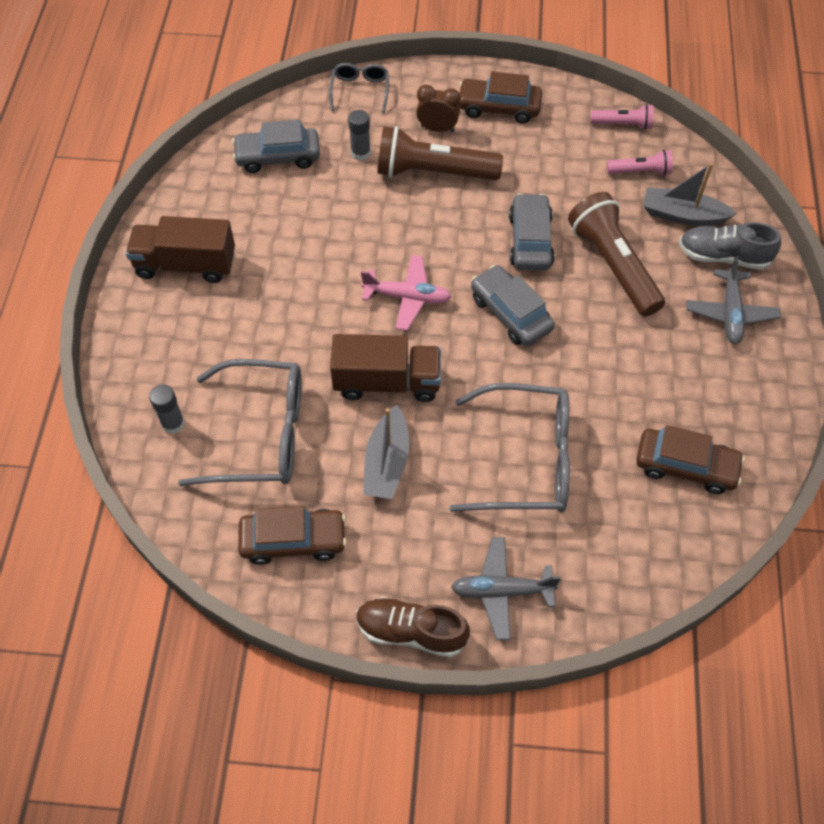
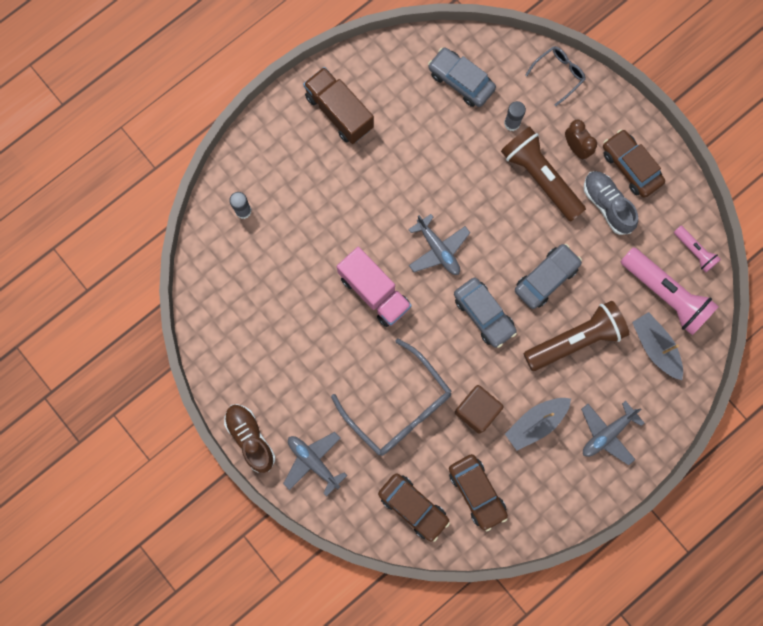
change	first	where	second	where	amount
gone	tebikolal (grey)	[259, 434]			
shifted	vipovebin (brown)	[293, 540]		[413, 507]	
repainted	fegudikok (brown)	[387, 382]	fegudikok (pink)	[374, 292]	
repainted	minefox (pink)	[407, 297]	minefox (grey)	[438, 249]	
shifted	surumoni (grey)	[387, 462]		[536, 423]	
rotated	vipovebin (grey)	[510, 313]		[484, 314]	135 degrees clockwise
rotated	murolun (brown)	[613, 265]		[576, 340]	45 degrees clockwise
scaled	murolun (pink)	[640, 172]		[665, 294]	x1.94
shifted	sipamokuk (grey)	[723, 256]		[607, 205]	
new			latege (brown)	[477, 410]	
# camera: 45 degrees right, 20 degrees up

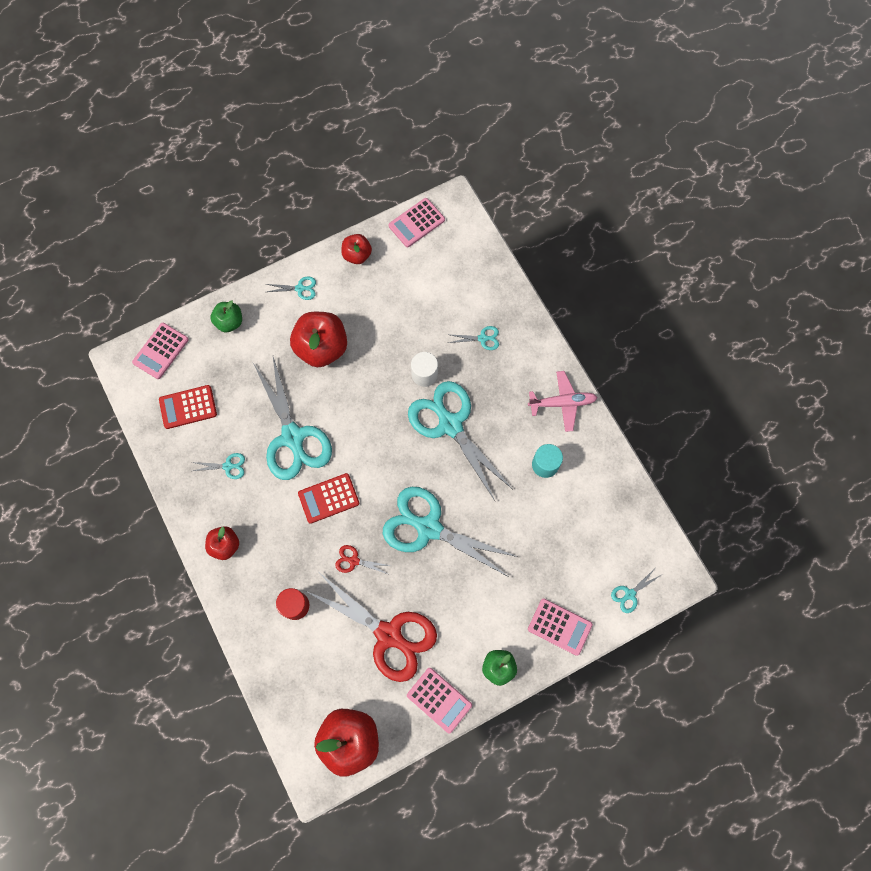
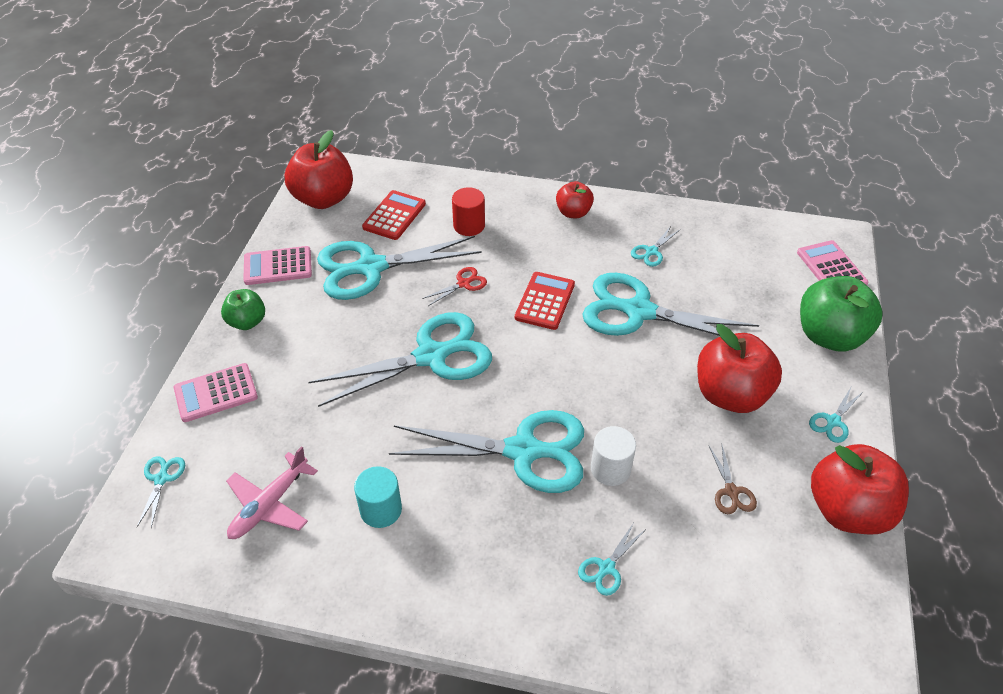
change	first	where	second	where	amount
shifted	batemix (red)	[188, 407]		[394, 216]	
scaled	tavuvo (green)	[229, 322]		[829, 336]	x1.79
repainted	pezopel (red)	[389, 635]	pezopel (turquoise)	[370, 268]	
scaled	tavuvo (red)	[357, 255]		[847, 510]	x1.79
gone	batemix (pink)	[416, 223]			
shifted	minefox (pink)	[562, 403]		[270, 504]	
new			pezopel (brown)	[731, 492]	
# camera: 130 degrees right, 25 degrees down

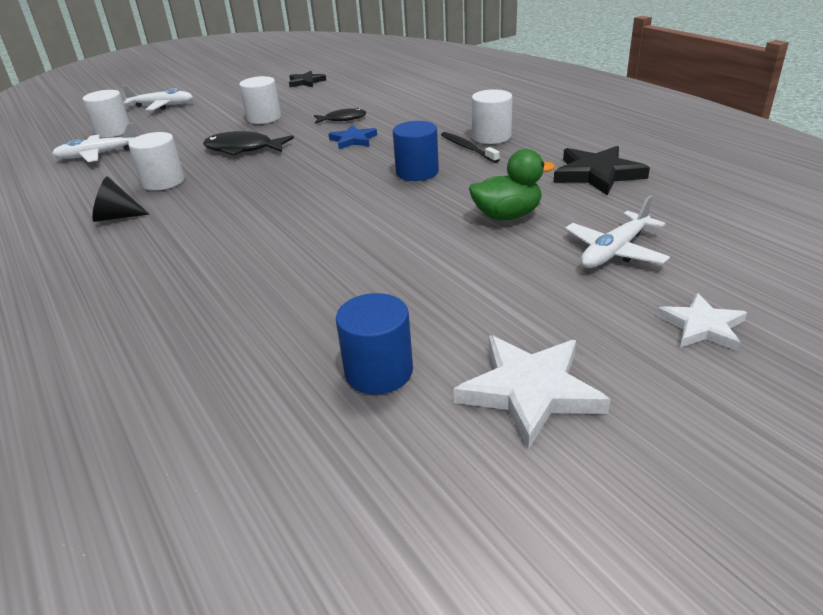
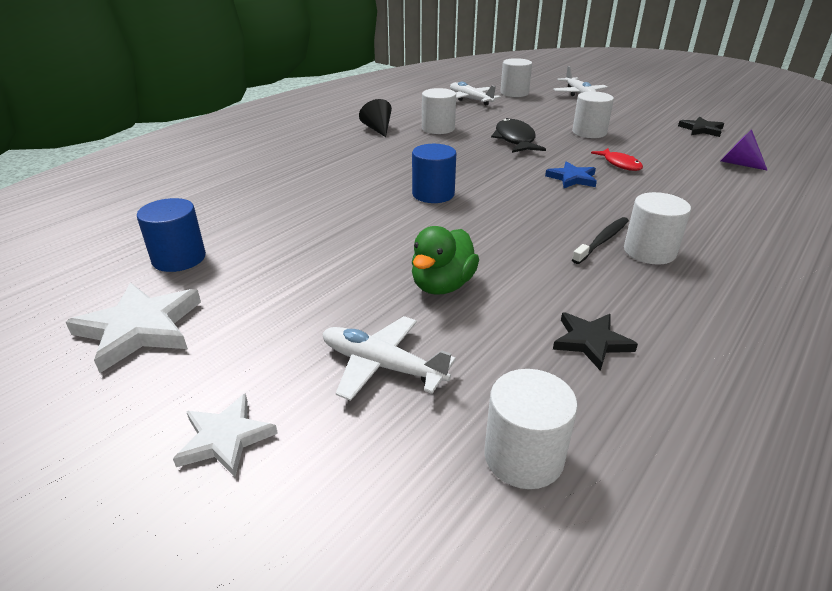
change	first	where	second	where	amount
repainted	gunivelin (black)	[342, 119]	gunivelin (red)	[620, 164]	
shifted	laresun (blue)	[417, 172]		[433, 194]	
rotated	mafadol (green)	[507, 216]		[442, 285]	60 degrees clockwise
scaled	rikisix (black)	[597, 174]		[591, 342]	x0.63
new			laresun (white)	[523, 456]	
new			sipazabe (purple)	[737, 163]	
# camera: 70 degrees right, 0 degrees up

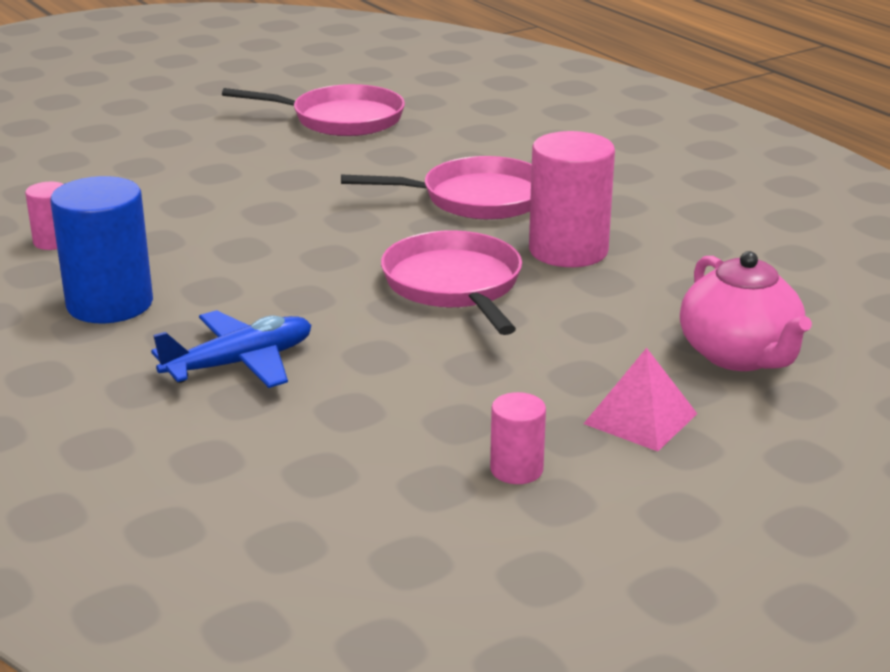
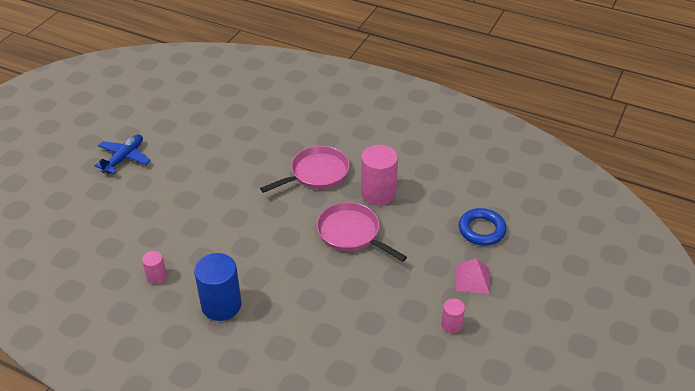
change	first	where	second	where	amount
shifted	minefox (blue)	[240, 363]		[124, 158]	
gone	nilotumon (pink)	[341, 119]			
swapped	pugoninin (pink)	[739, 355]	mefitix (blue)	[481, 230]	
# camera: 30 degrees left, 15 degrees up

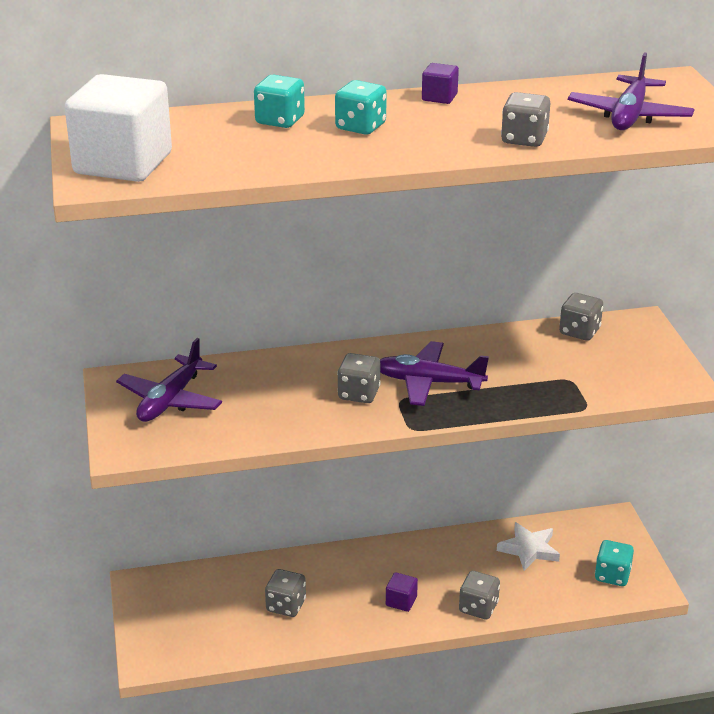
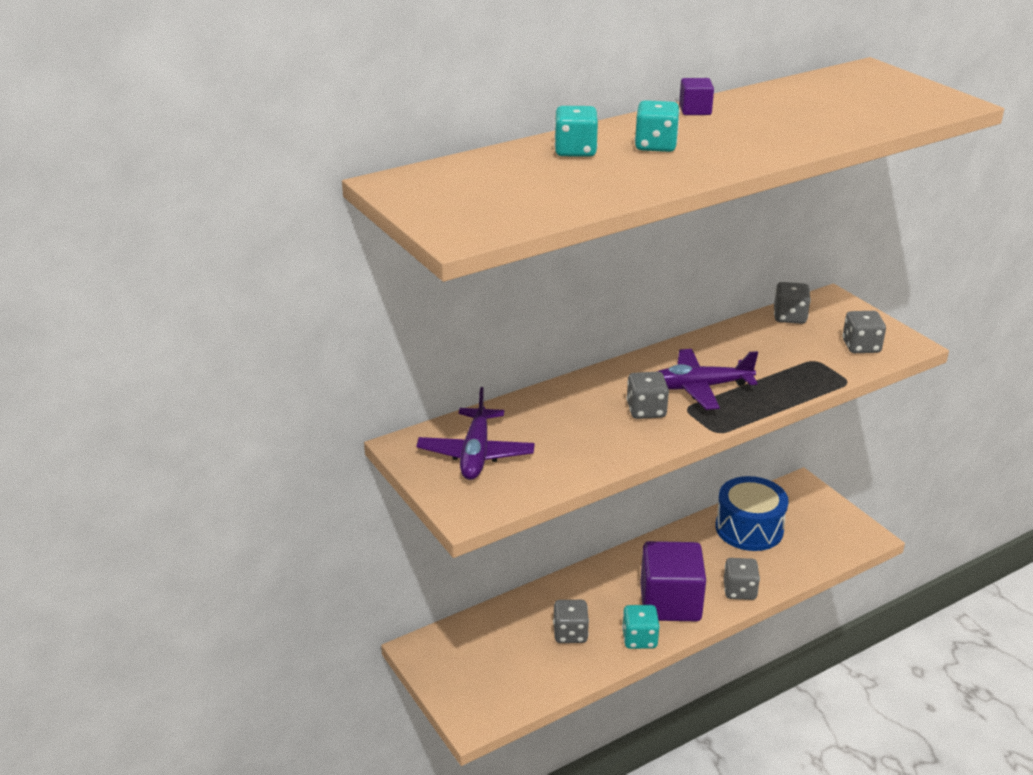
change	first	where	second	where	amount
gone	latege (white)	[123, 163]			
scaled	latege (purple)	[401, 601]		[670, 602]	x2.35
swapped	rikisix (white)	[529, 549]	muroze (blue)	[749, 528]	
shifted	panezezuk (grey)	[524, 139]		[861, 346]	
gone	minefox (purple)	[629, 116]			
shifted	panezezuk (turquoise)	[612, 575]		[639, 639]	
# camera: 20 degrees left, 0 degrees up

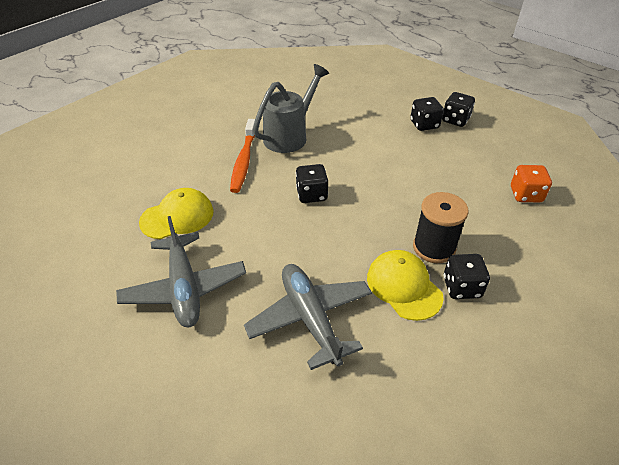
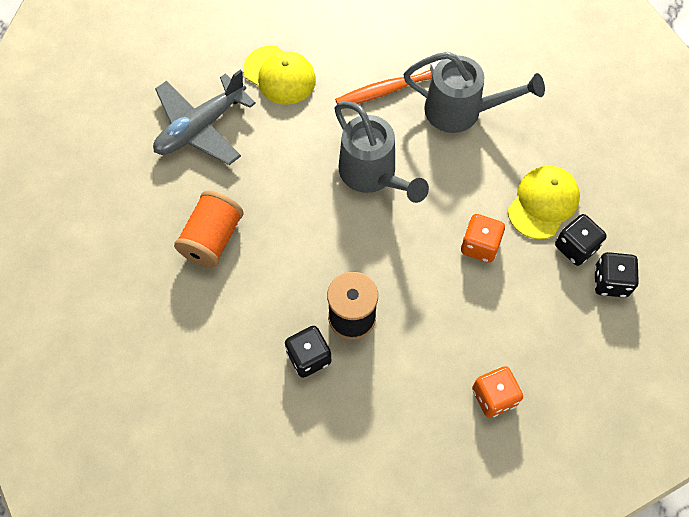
change	first	where	second	where	amount
swapped	minefox (grey)	[310, 318]	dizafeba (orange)	[212, 239]	
swapped	panezezuk (black)	[311, 194]	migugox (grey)	[372, 175]	
shifted	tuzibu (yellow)	[403, 286]		[543, 203]	
new			panezezuk (orange)	[480, 245]	
# camera: 65 degrees right, 20 degrees up

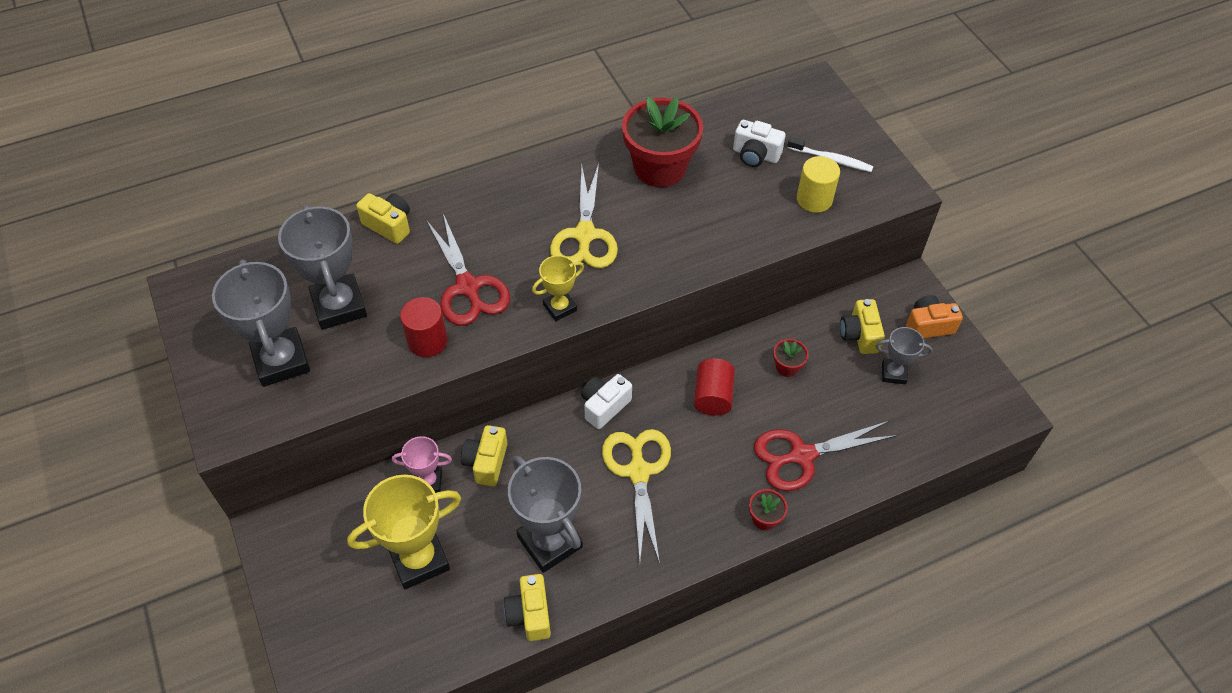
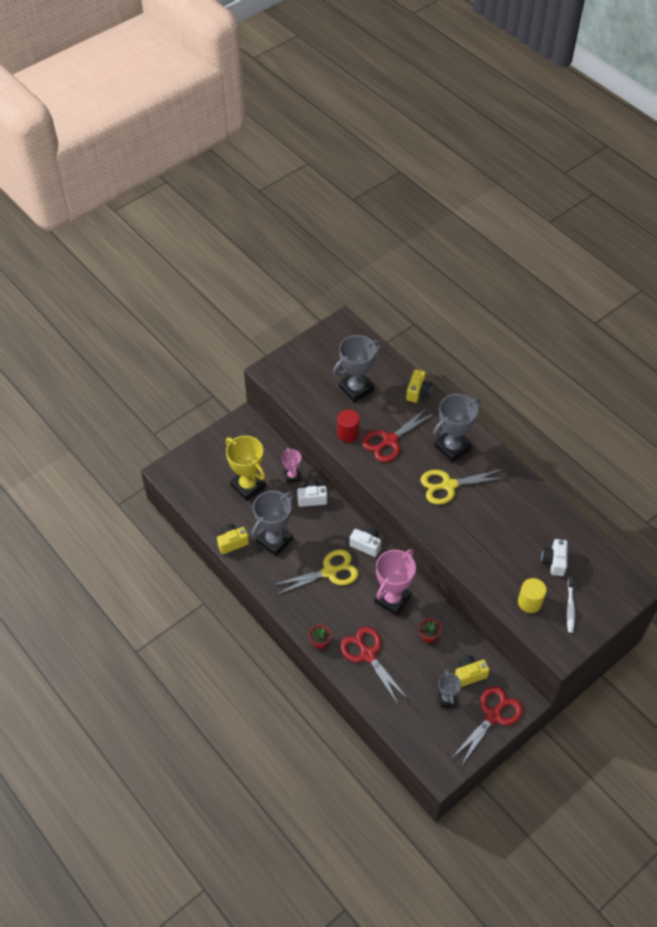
change	first	where	second	where	amount
shifted	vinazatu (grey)	[281, 361]		[452, 447]	
repainted	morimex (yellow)	[486, 462]	morimex (white)	[312, 498]	
gone	vinazatu (yellow)	[560, 307]			
gone	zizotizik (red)	[660, 168]			
swapped	laresun (red)	[712, 396]	vinazatu (pink)	[392, 599]	
swapped	morimex (orange)	[928, 326]	pezopel (red)	[493, 716]	
# camera: 75 degrees right, 0 degrees up

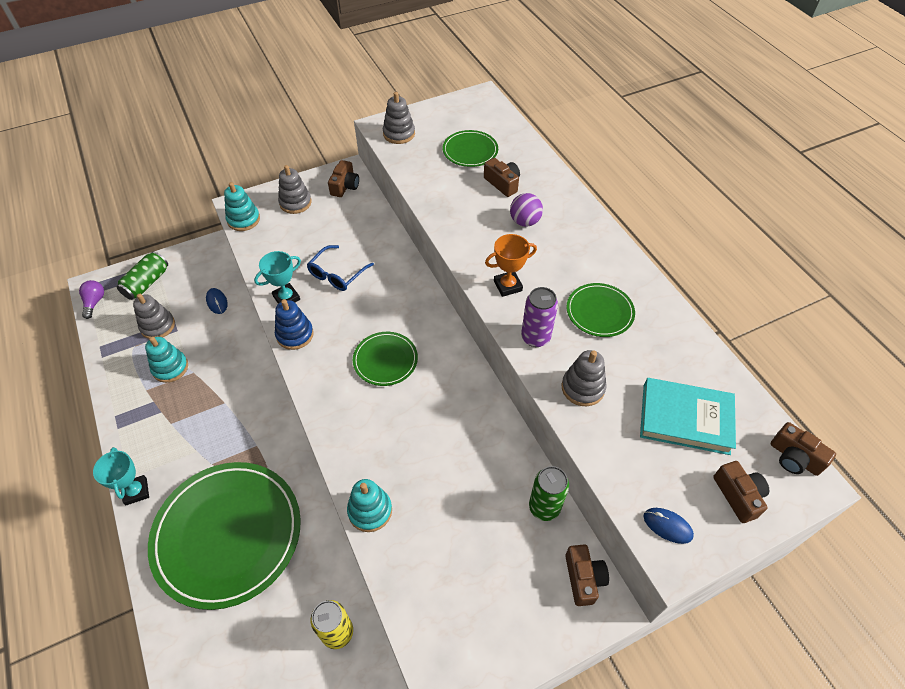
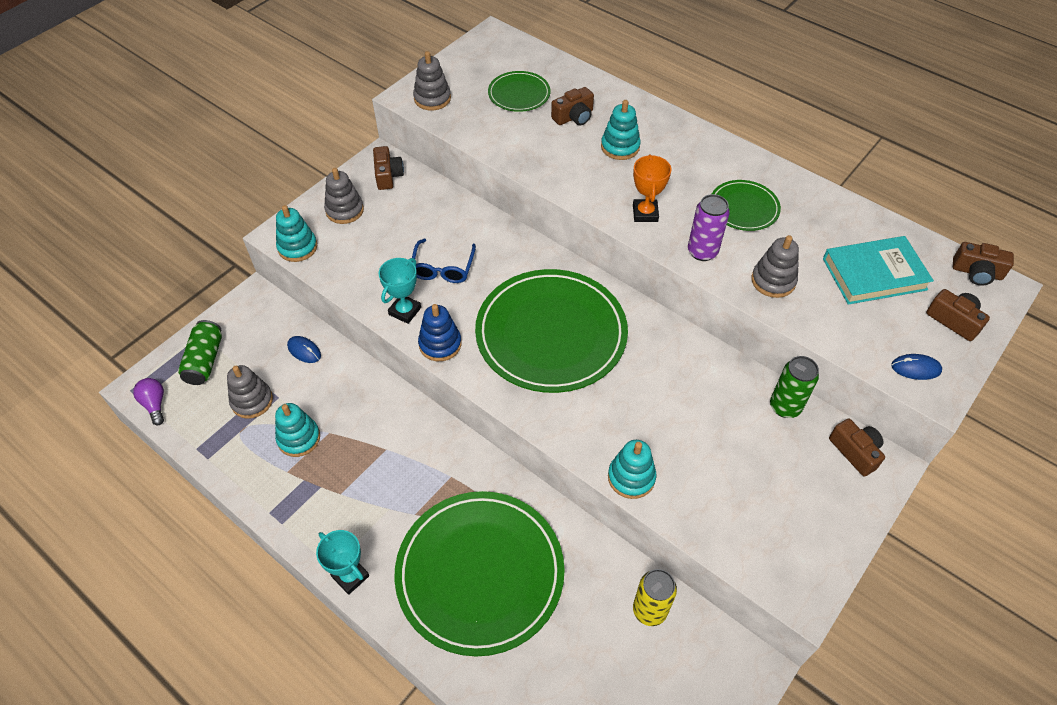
change	first	where	second	where	amount
scaled	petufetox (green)	[385, 360]		[551, 334]	x2.10
rotated	morimex (brown)	[502, 183]		[574, 117]	120 degrees clockwise
rotated	vinazatu (orange)	[507, 286]		[645, 213]	45 degrees counterclockwise
swapped	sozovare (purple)	[524, 221]	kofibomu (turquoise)	[620, 147]	
# camera: 25 degrees left, 0 degrees up

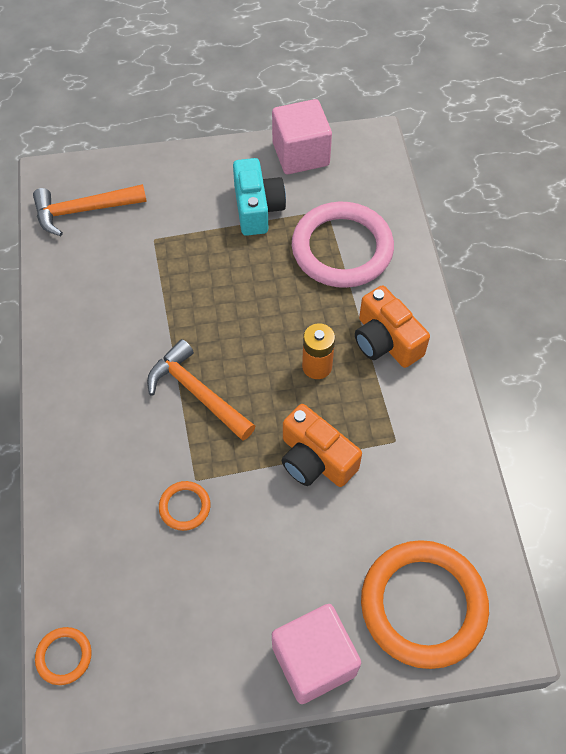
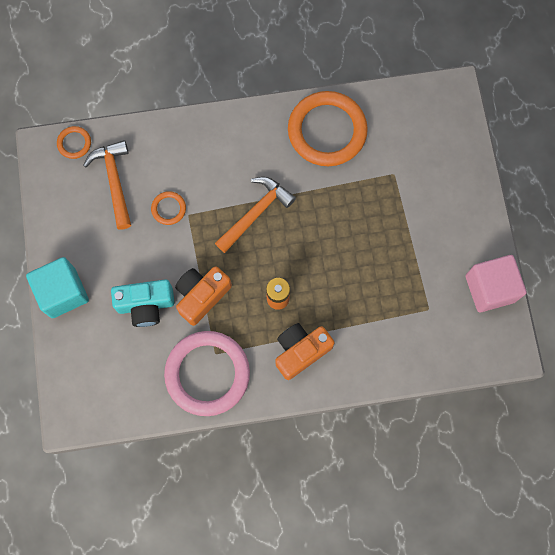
change	first	where	second	where	amount
shifted	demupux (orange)	[83, 211]		[114, 181]	
shifted	morimex (turquoise)	[257, 208]		[146, 305]	
repainted	latege (pink)	[314, 660]	latege (turquoise)	[63, 292]	
shifted	mefitix (pink)	[342, 248]		[207, 374]	
shifted	mefitix (orange)	[423, 605]		[327, 131]	
# camera: 90 degrees right, 15 degrees up

